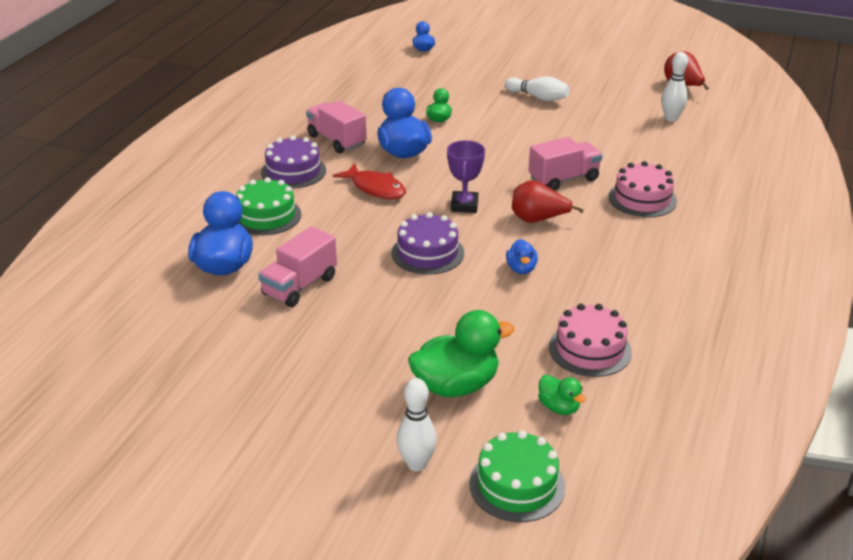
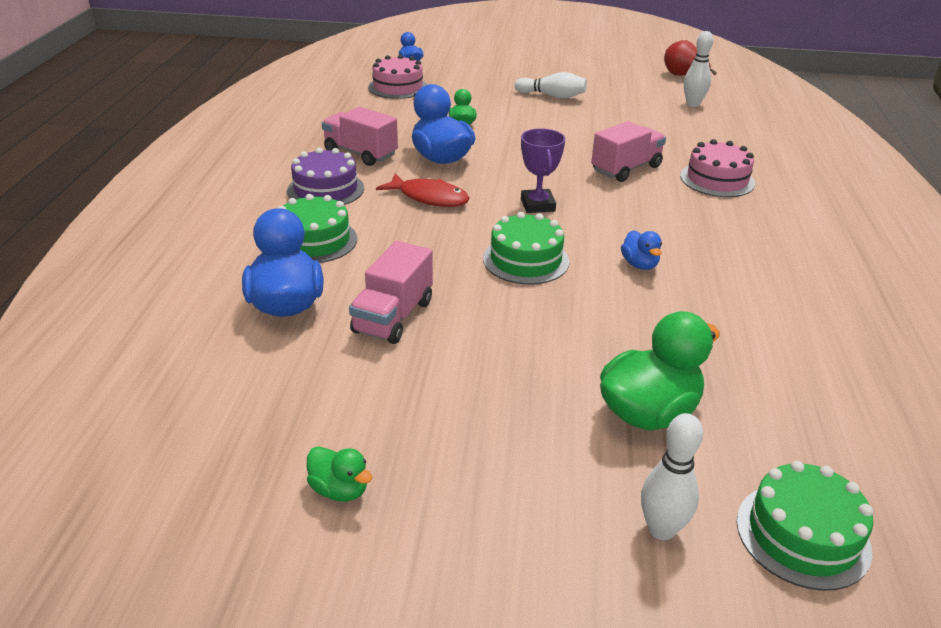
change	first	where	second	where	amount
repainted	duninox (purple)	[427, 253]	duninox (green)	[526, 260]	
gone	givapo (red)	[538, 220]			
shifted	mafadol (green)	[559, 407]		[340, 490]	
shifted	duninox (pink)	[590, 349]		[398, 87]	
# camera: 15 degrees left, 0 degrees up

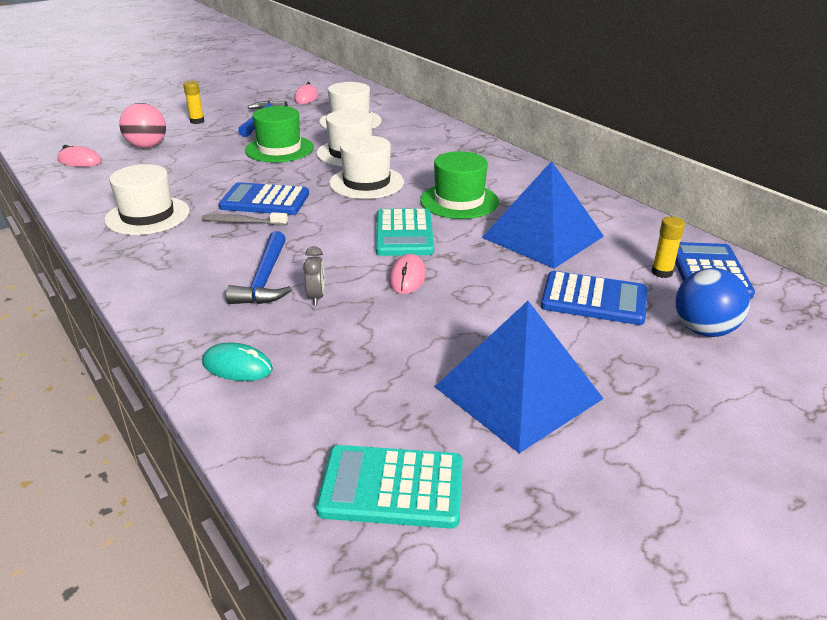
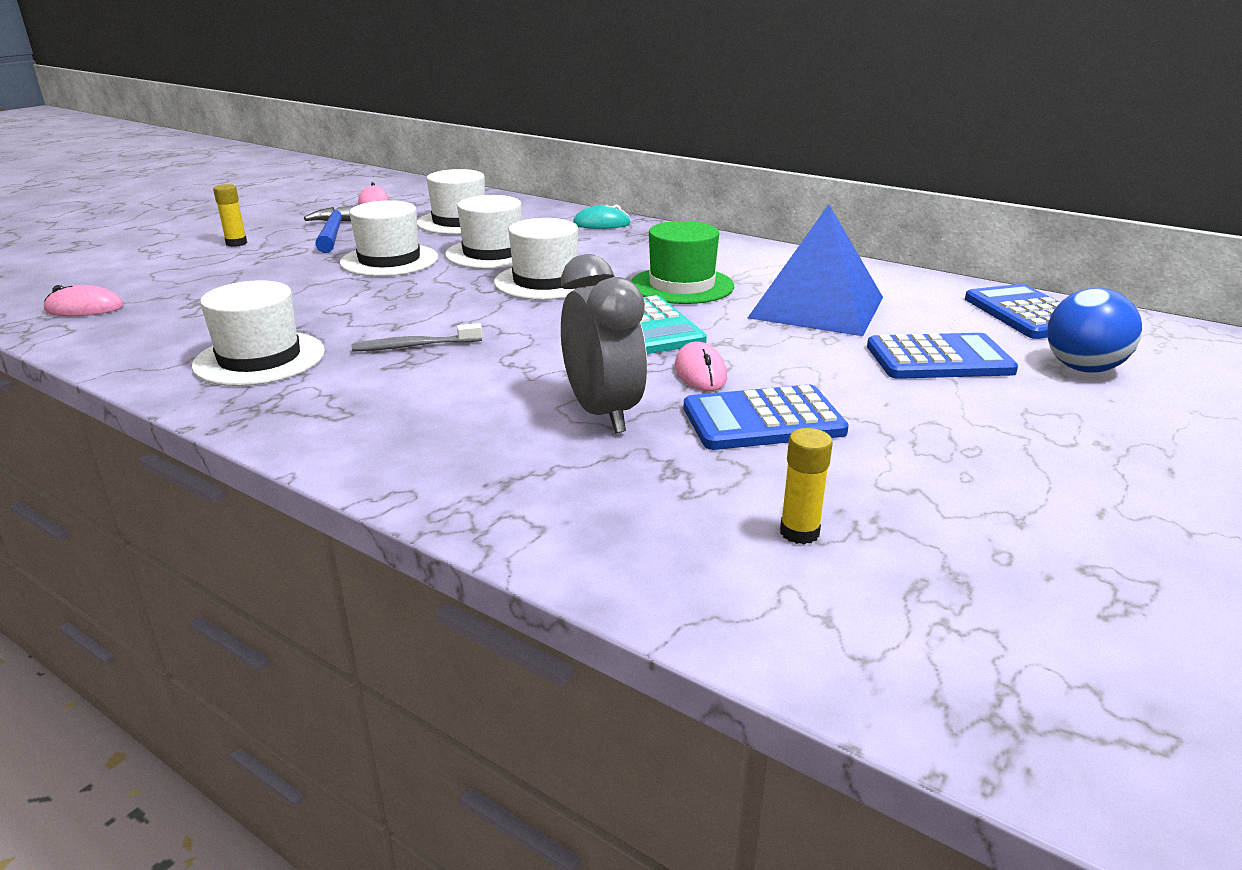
change	first	where	second	where	amount
gone	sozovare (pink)	[147, 146]			
shifted	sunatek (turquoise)	[237, 366]		[601, 224]	
shifted	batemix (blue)	[265, 201]		[763, 420]	
gone	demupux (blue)	[265, 279]			
repainted	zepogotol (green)	[279, 149]	zepogotol (white)	[389, 260]	
scaled	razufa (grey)	[316, 297]		[603, 413]	x2.09
gone	batemix (turquoise)	[392, 487]			
gone	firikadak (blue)	[518, 392]			
shifted	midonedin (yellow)	[662, 272]		[799, 532]	
# camera: 20 degrees left, 5 degrees down

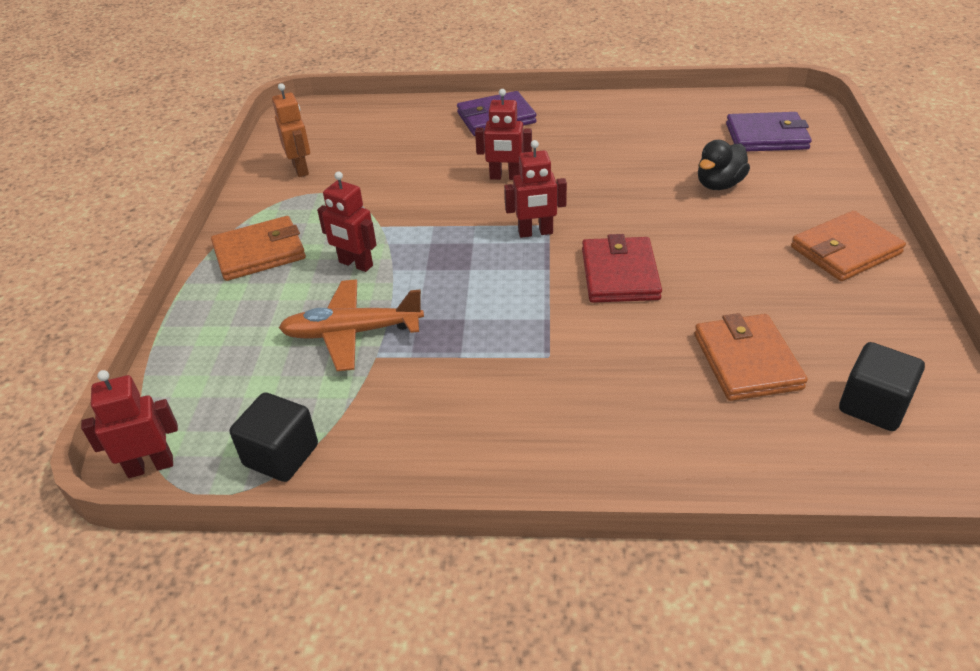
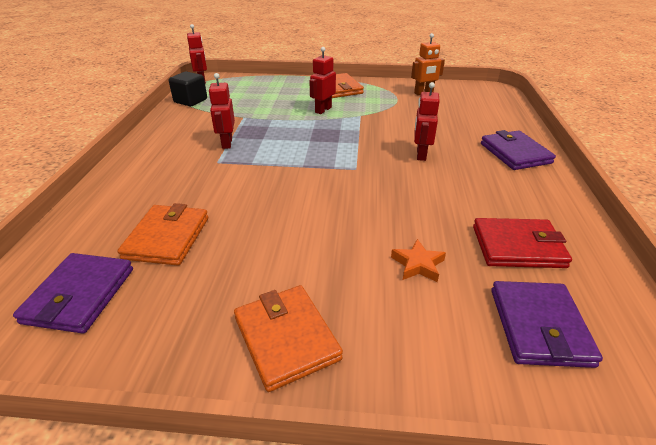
change	first	where	second	where	amount
gone	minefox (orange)	[352, 332]			
shifted	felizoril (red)	[535, 232]		[227, 143]	
shifted	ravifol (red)	[620, 274]		[517, 246]	
rotated	ravifol (orange)	[747, 361]		[167, 238]	75 degrees counterclockwise
swapped	mafadol (black)	[719, 184]	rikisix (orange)	[418, 264]	
swapped	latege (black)	[873, 406]	ravifol (purple)	[80, 295]	
# camera: 90 degrees right, 5 degrees down

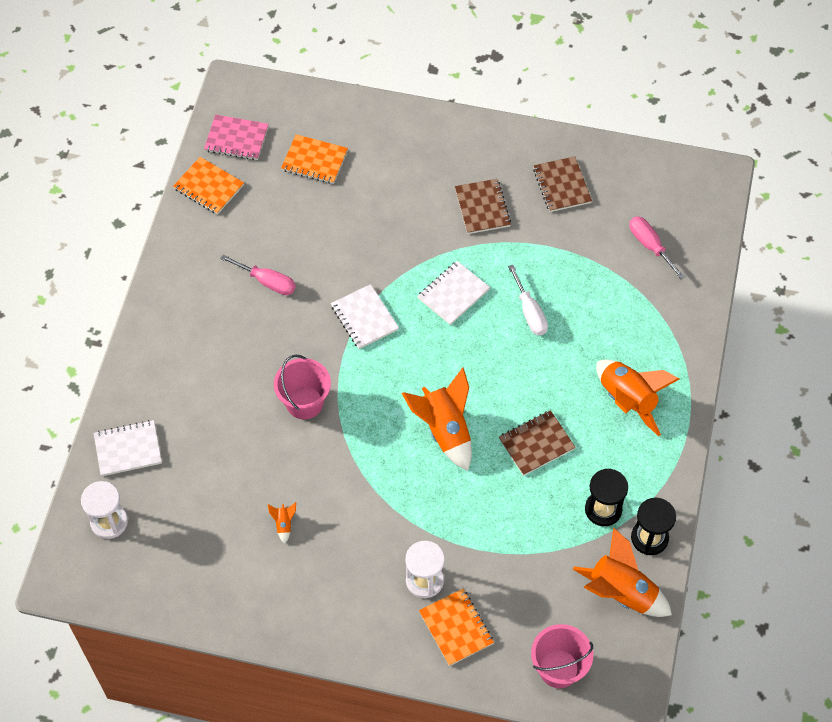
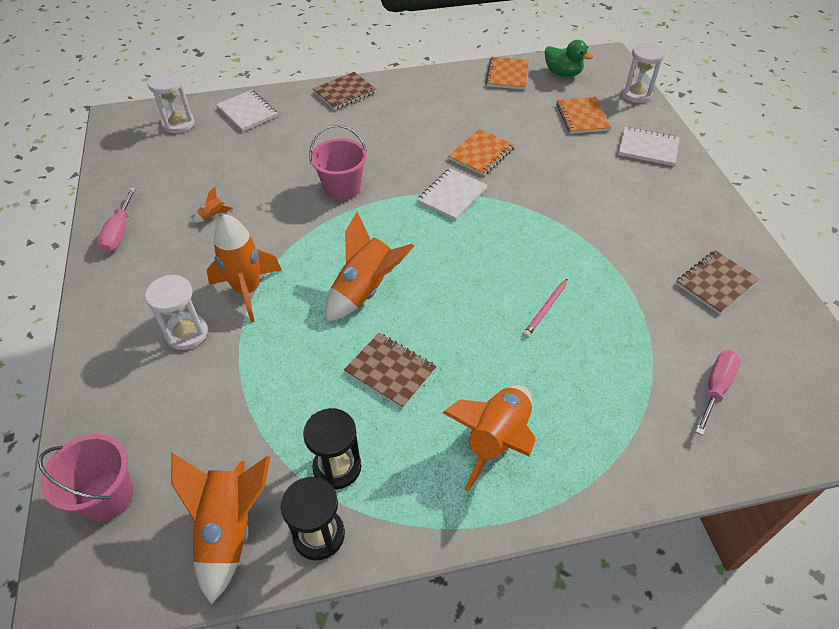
change	first	where	second	where	amount
swapped	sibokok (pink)	[236, 139]	mafadol (green)	[563, 73]	
shifted	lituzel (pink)	[267, 282]		[119, 232]	
shifted	sibokok (white)	[453, 294]		[648, 148]	
shifted	sibokok (orange)	[456, 628]		[481, 154]	
shifted	sibokok (brown)	[482, 207]		[344, 92]	
swapped	lituzel (white)	[530, 312]	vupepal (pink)	[545, 309]	
new			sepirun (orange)	[247, 291]	
new			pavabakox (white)	[636, 94]	
# camera: 65 degrees right, 10 degrees down

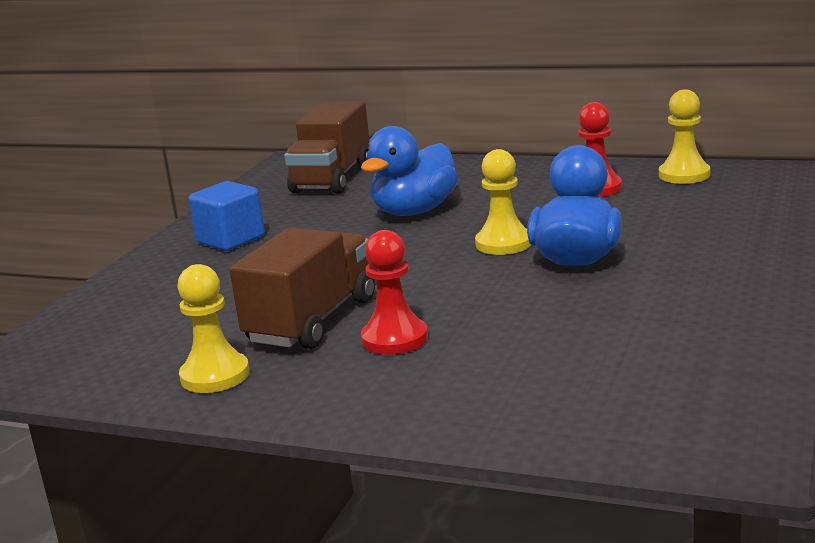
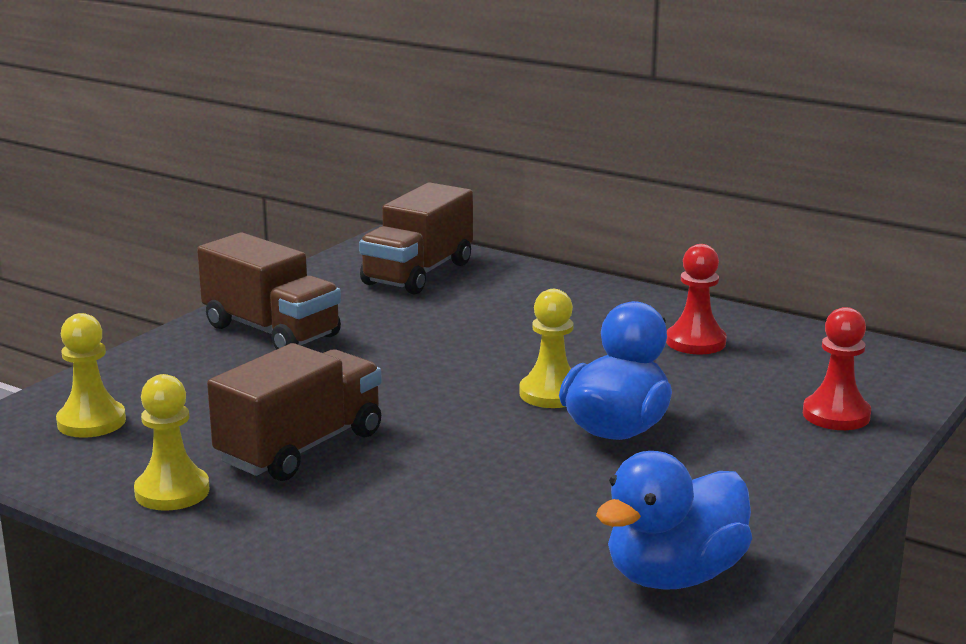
change	first	where	second	where	amount
swapped	latege (blue)	[230, 240]	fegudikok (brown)	[271, 331]	
shifted	mafadol (blue)	[414, 211]		[674, 576]	
shifted	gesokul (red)	[394, 339]		[836, 415]	
shifted	gesokul (yellow)	[684, 175]		[91, 422]	
# camera: 10 degrees right, 0 degrees up

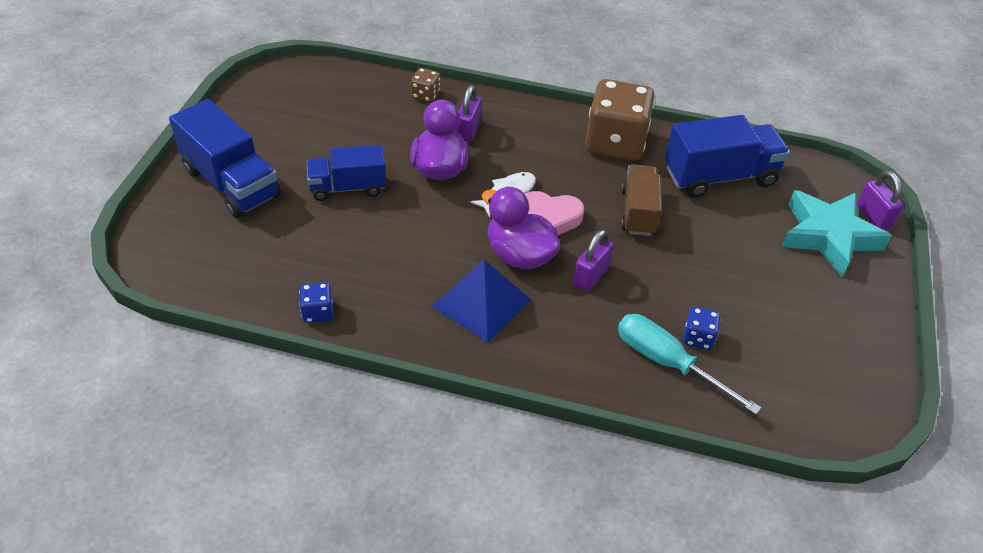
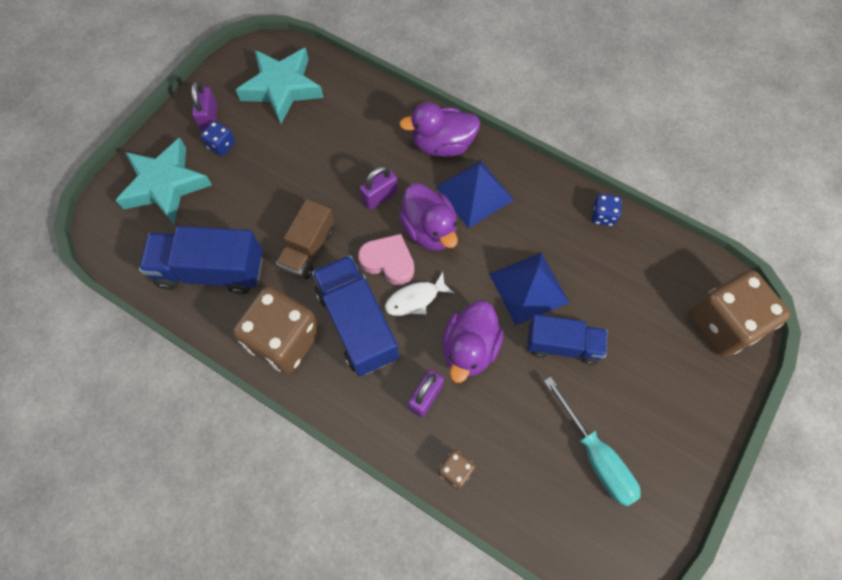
change	first	where	second	where	amount
shifted	fegudikok (blue)	[231, 183]		[357, 324]	
shifted	lituzel (turquoise)	[667, 363]		[595, 456]	
shifted	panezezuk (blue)	[698, 337]		[221, 145]	
shifted	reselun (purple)	[873, 216]		[209, 118]	
new			rikisix (turquoise)	[282, 88]	
new			mafadol (purple)	[442, 144]	
new			firikadak (blue)	[528, 288]	
new			panezezuk (brown)	[723, 323]	
# camera: 160 degrees left, 20 degrees up

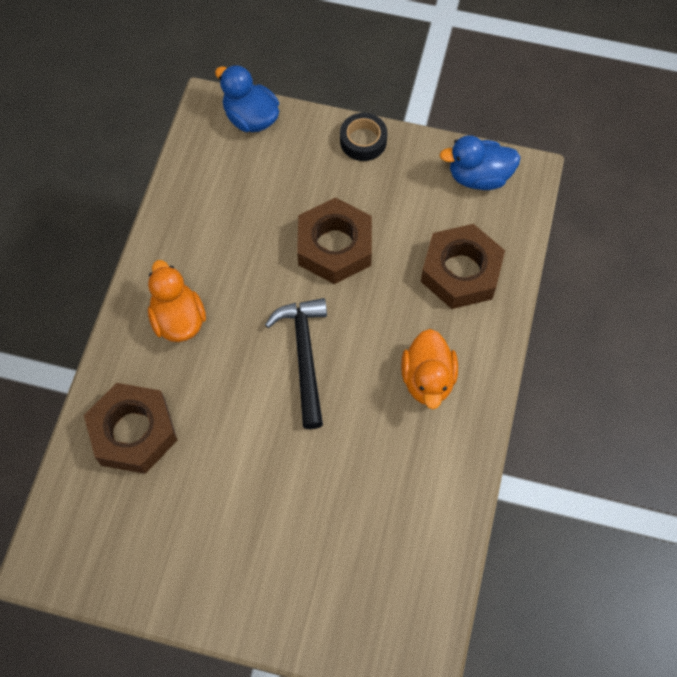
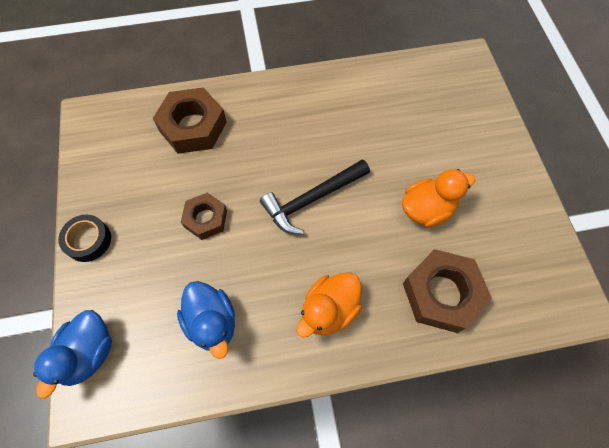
change	first	where	second	where	amount
scaled	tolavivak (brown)	[334, 247]		[206, 219]	x0.61
shifted	mafadol (orange)	[428, 379]		[427, 209]	
shifted	mafadol (blue)	[479, 177]		[212, 322]	
# camera: 115 degrees left, 0 degrees up

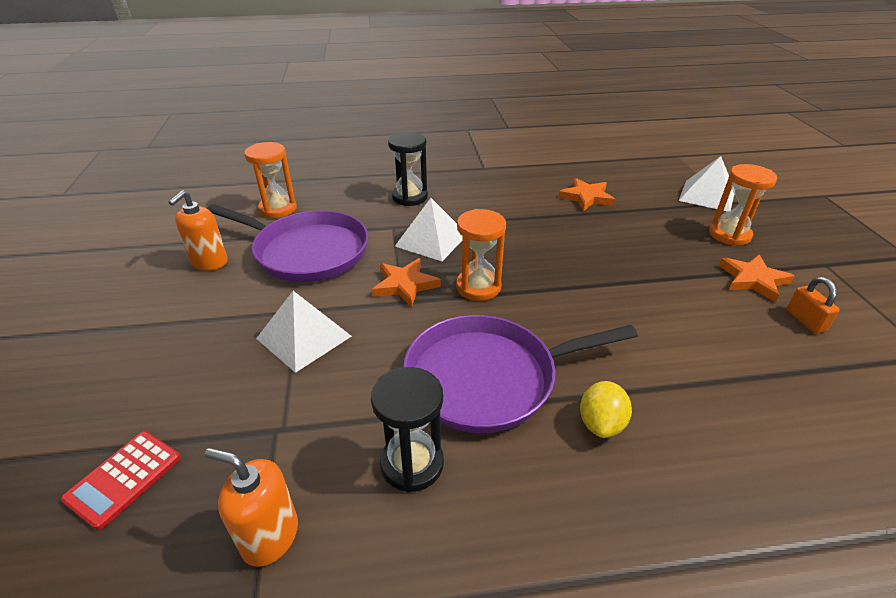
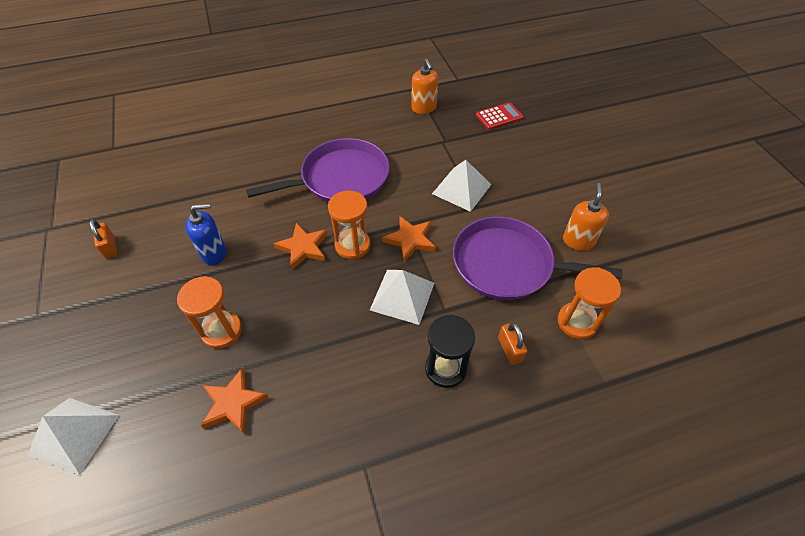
change	first	where	second	where	amount
rotated	batemix (red)	[124, 478]		[499, 116]	45 degrees clockwise
rotated	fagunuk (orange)	[270, 536]		[423, 108]	60 degrees clockwise
gone	pavabakox (black)	[412, 464]			
gone	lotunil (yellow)	[601, 423]			
shifted	pavabakox (orange)	[729, 235]		[222, 331]	
shifted	rikisix (orange)	[753, 280]		[303, 247]	
new			fagunuk (blue)	[214, 253]	
new			reselun (orange)	[510, 349]	
# camera: 170 degrees right, 15 degrees up

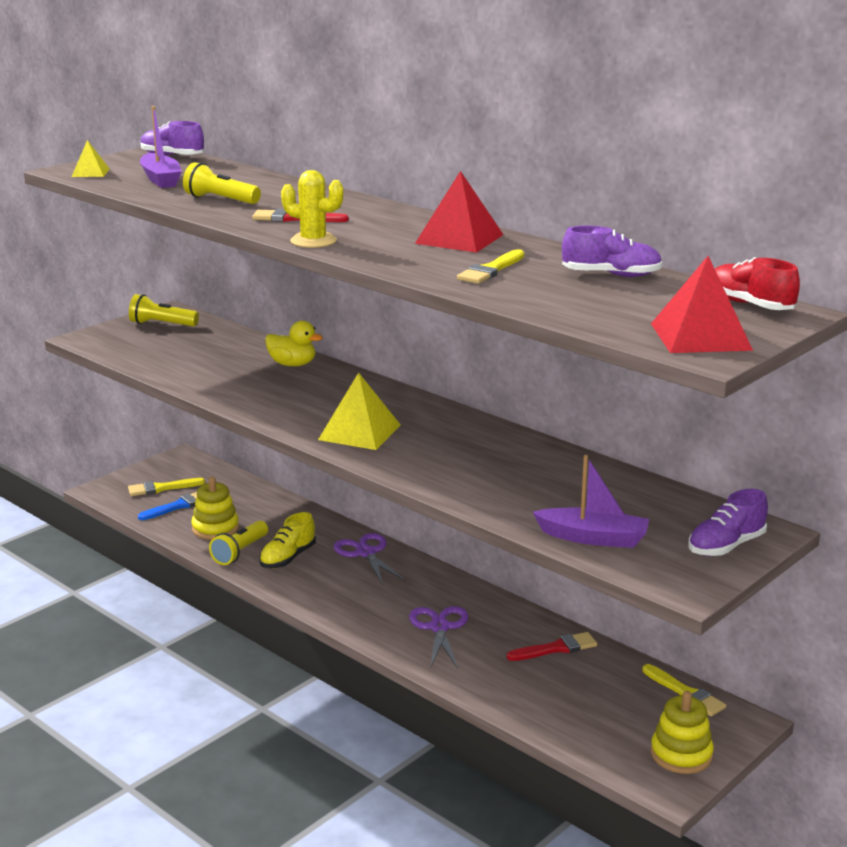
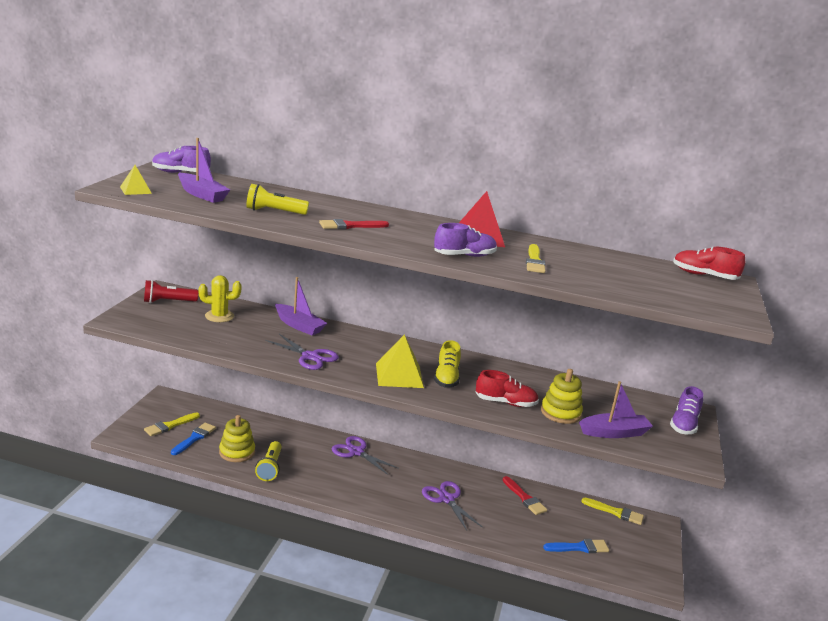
change	first	where	second	where	amount
repainted	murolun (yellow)	[162, 324]	murolun (red)	[168, 302]	
shifted	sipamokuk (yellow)	[288, 558]		[446, 378]	
swapped	mafadol (yellow)	[292, 364]	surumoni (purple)	[299, 326]	
shifted	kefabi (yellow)	[313, 241]		[219, 316]	
rotated	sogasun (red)	[556, 648]		[525, 498]	105 degrees clockwise
shifted	sipamokuk (purple)	[611, 275]		[464, 256]	
gone	firikadak (red)	[700, 336]			
shifted	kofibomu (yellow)	[681, 754]		[560, 413]	
new			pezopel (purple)	[310, 357]	
new			sipamokuk (red)	[505, 403]	
new			sogasun (blue)	[579, 547]	
# camera: 30 degrees left, 0 degrees up

